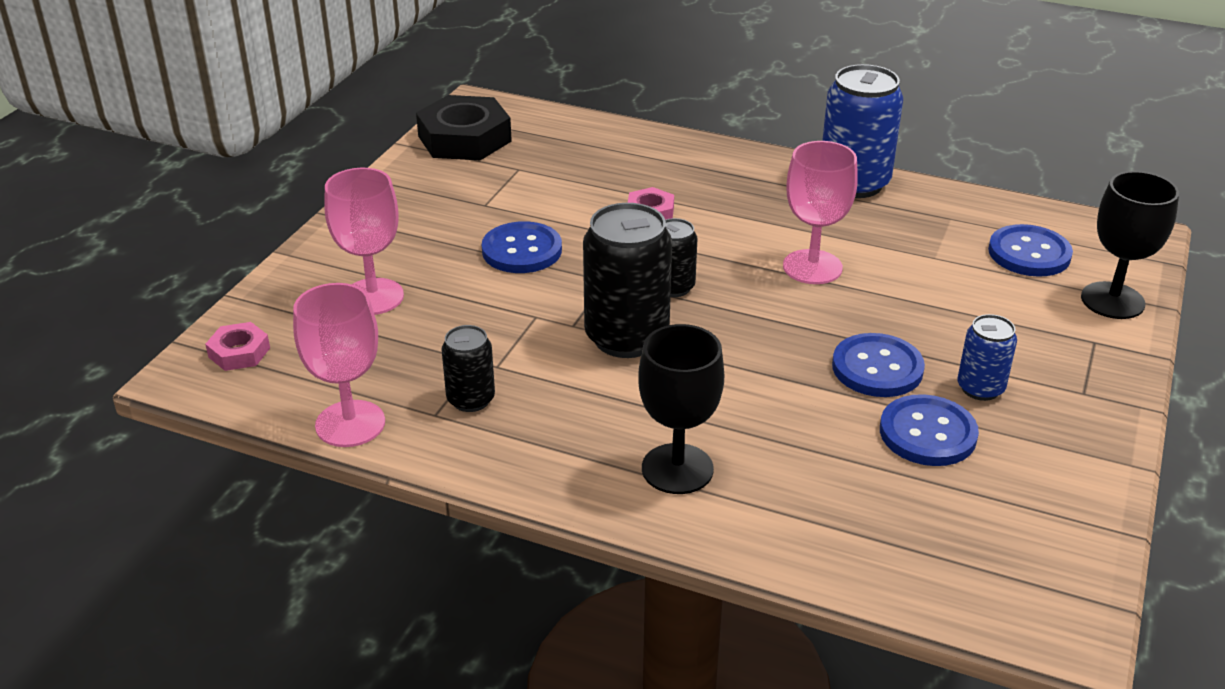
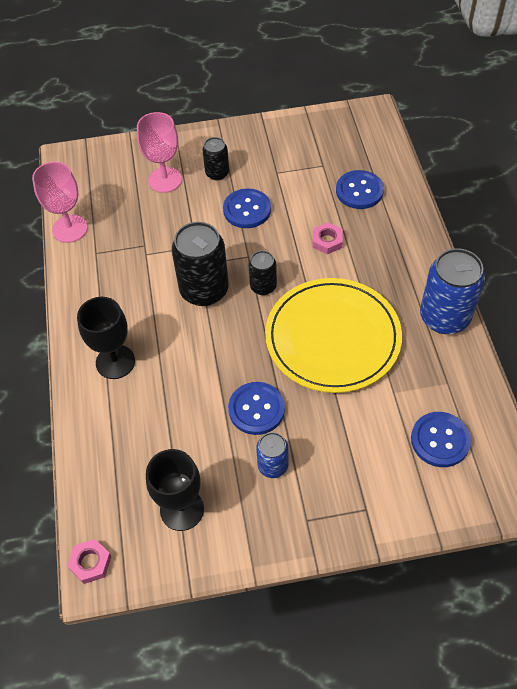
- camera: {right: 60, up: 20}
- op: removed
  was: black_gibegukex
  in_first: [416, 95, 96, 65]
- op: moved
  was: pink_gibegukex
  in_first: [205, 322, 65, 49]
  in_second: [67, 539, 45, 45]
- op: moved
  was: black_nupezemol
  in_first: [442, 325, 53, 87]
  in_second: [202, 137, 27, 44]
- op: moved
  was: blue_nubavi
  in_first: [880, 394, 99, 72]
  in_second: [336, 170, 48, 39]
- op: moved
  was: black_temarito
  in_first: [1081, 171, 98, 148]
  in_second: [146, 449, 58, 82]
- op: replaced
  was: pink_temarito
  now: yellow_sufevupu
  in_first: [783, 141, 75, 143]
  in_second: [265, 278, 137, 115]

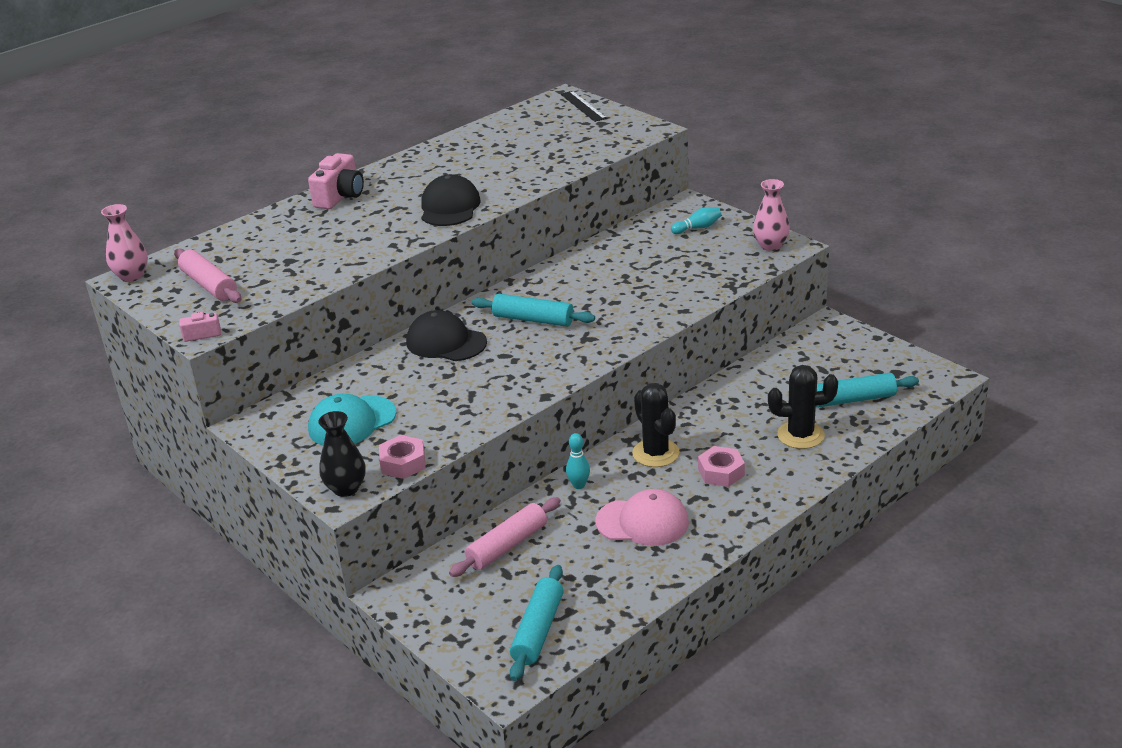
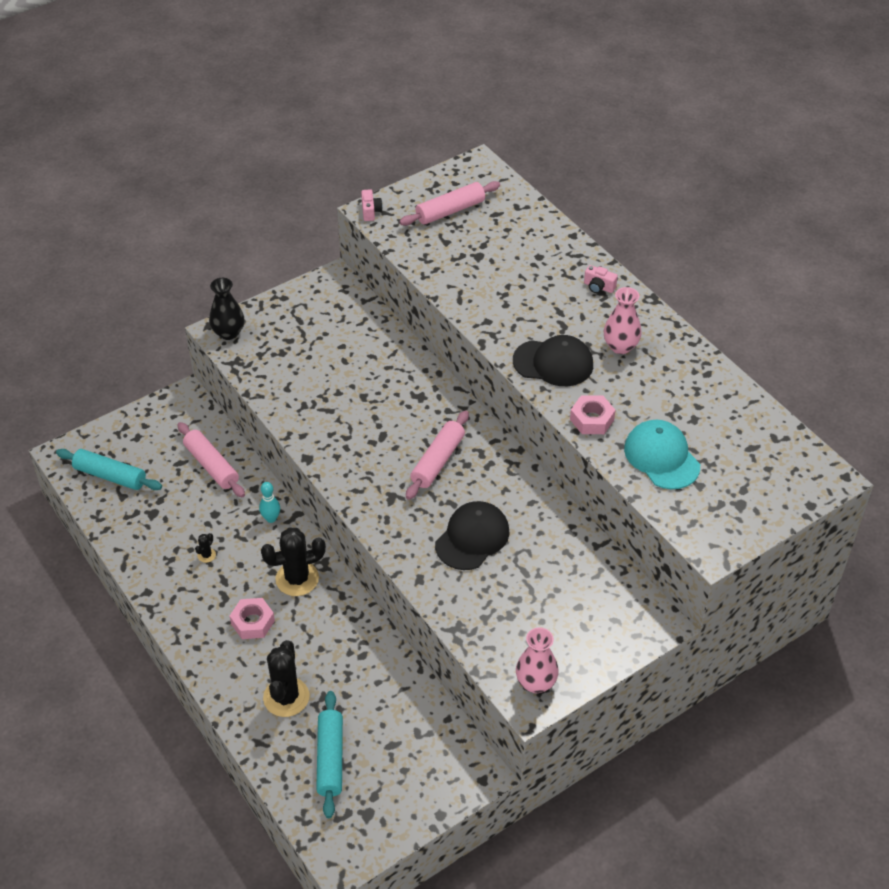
- camera: {right: 95, up: 15}
- op: removed
  was: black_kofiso
  in_first: [561, 91, 46, 31]
- op: removed
  was: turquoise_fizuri
  in_first: [671, 207, 51, 27]
- op: moved
  was: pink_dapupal
  in_first: [101, 204, 47, 78]
  in_second: [604, 287, 38, 67]
- op: moved
  was: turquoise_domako
  in_first: [308, 394, 89, 51]
  in_second: [624, 420, 76, 69]
- op: moved
  was: pink_gibegukex
  in_first: [379, 435, 47, 44]
  in_second: [570, 395, 45, 39]
- op: moved
  was: black_domako
  in_first: [406, 310, 81, 51]
  in_second: [435, 501, 74, 69]
- op: replaced
  was: pink_domako
  now: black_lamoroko
  in_first: [595, 489, 94, 57]
  in_second: [195, 533, 21, 30]
- op: recoloured
  was: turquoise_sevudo
  now: pink_sevudo
  in_first: [472, 294, 123, 33]
  in_second: [406, 411, 63, 89]
- op: resized
  was: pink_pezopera
  in_first: [308, 153, 56, 56]
  in_second: [584, 265, 34, 28]
  ratio: 0.53

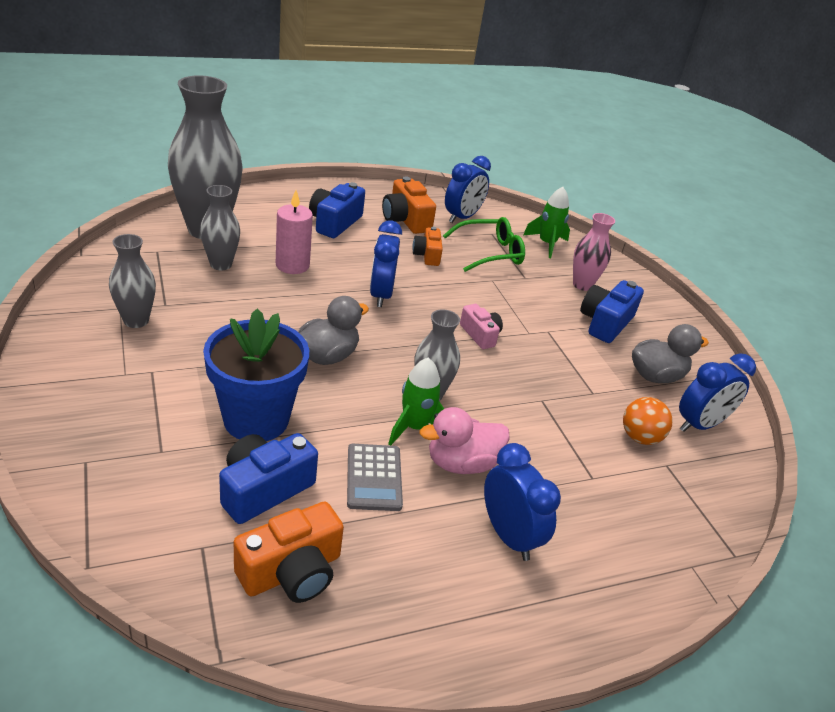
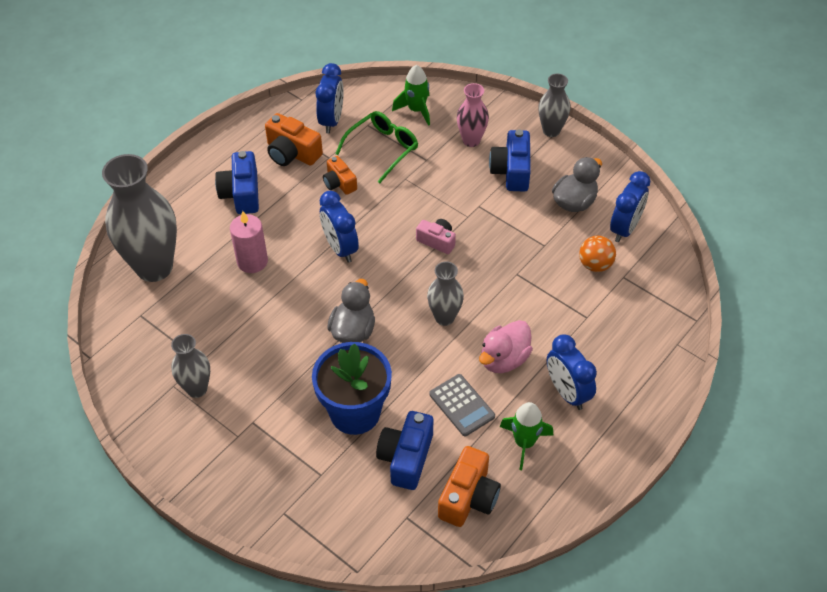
- camera: {right: -25, up: 15}
- op: moved
  was: grey_dapupal
  in_first: [200, 185, 40, 85]
  in_second: [538, 74, 33, 63]
- op: moved
  was: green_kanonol
  in_first: [388, 358, 56, 88]
  in_second: [500, 402, 53, 68]
- op: turned
  was: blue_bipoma
  in_first: [484, 443, 77, 118]
  in_second: [547, 334, 50, 76]
  clockwise: -150

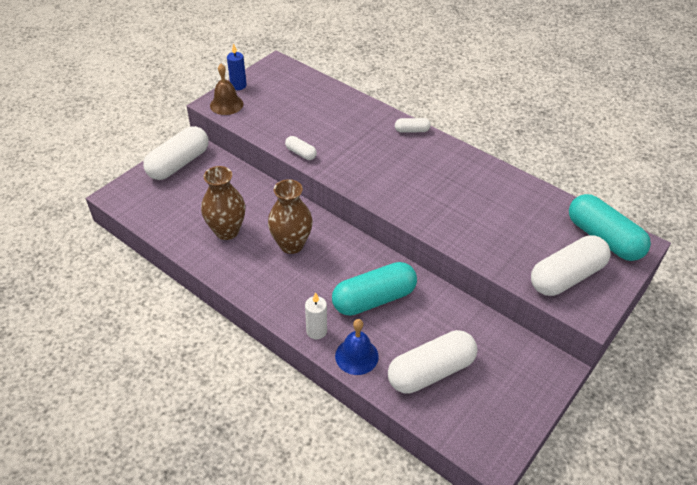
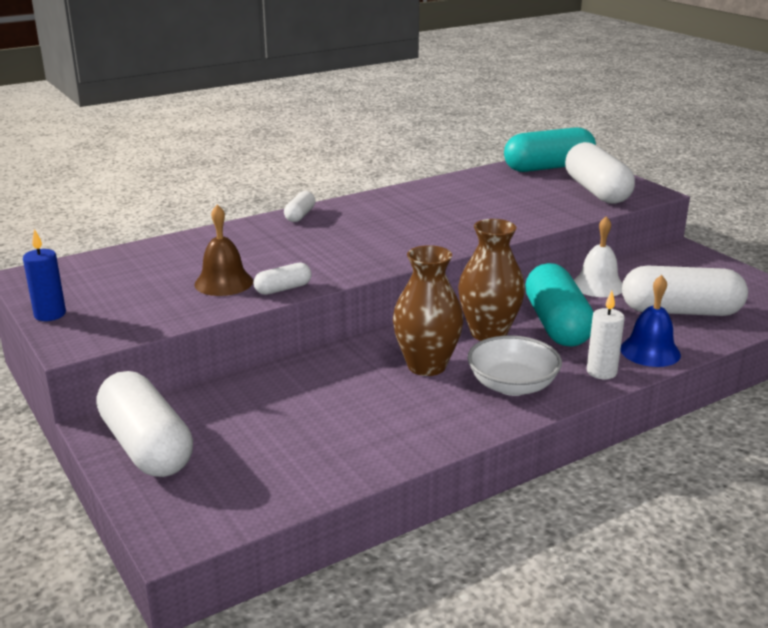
- camera: {right: -70, up: -20}
- op: added
  now: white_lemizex
  in_second: [467, 335, 95, 61]
- op: added
  now: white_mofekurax
  in_second: [574, 216, 49, 81]
- op: moved
  was: brown_dapupal
  in_first: [201, 166, 44, 74]
  in_second: [458, 219, 67, 122]
- op: moved
  was: brown_mofekurax
  in_first: [210, 64, 34, 51]
  in_second: [195, 205, 58, 91]
- op: turned
  was: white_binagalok
  in_first: [388, 330, 90, 64]
  in_second: [622, 266, 126, 50]
  clockwise: -75

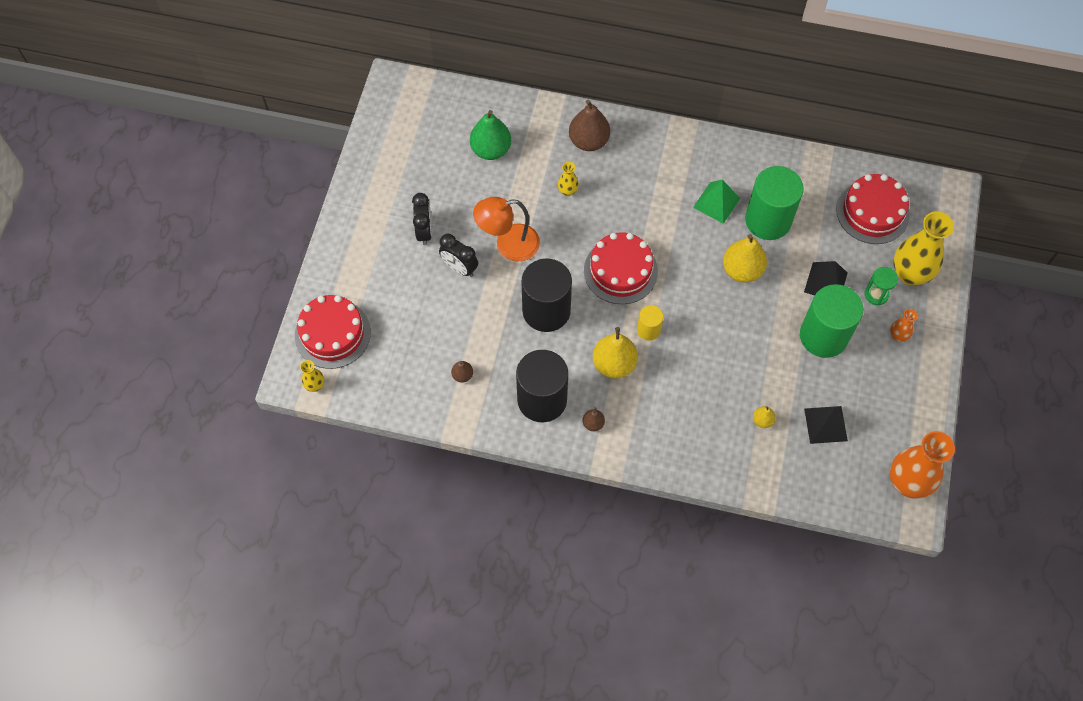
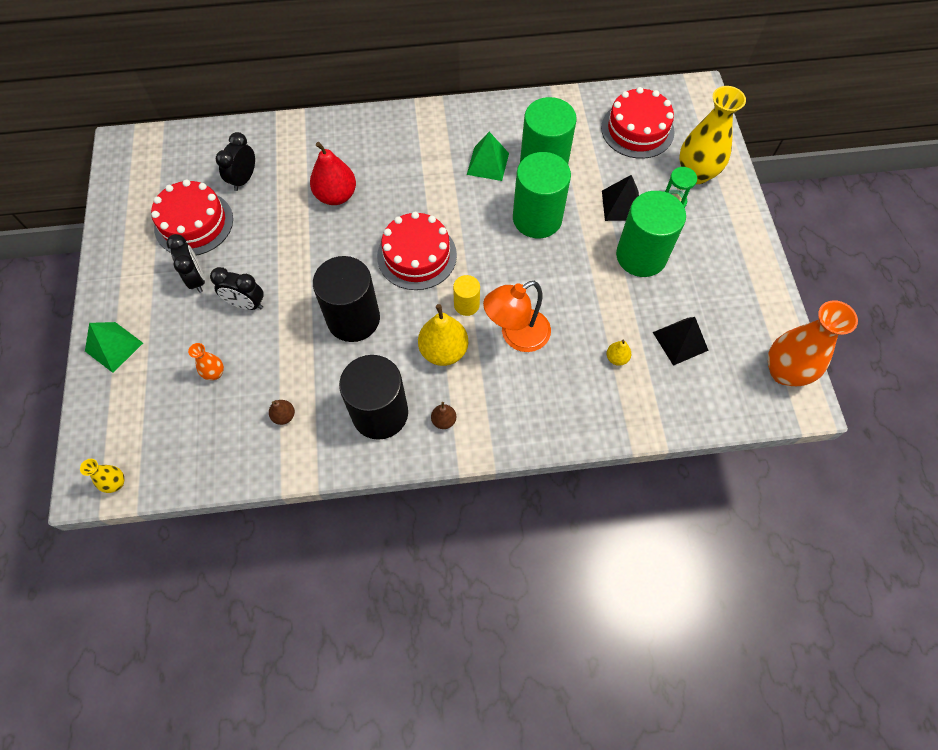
- camera: {right: -20, up: 0}
- op: removed
  was: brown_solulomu
  in_first: [569, 100, 41, 51]
- op: added
  now: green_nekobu
  in_second: [85, 322, 58, 51]
- op: moved
  was: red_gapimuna
  in_first: [295, 295, 76, 74]
  in_second: [151, 179, 82, 76]
- op: moved
  was: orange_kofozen
  in_first: [473, 197, 67, 65]
  in_second: [483, 281, 68, 71]
- op: moved
  was: orange_dapupal
  in_first: [890, 309, 28, 33]
  in_second: [188, 343, 36, 37]
- op: replaced
  was: green_solulomu
  now: black_bipoma
  in_first: [470, 110, 41, 50]
  in_second: [216, 132, 39, 59]
- op: replaced
  was: yellow_dapupal
  now: red_solulomu
  in_first: [558, 162, 21, 34]
  in_second: [310, 142, 46, 63]
- op: replaced
  was: yellow_solulomu
  now: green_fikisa
  in_first: [723, 234, 44, 49]
  in_second: [513, 152, 58, 86]

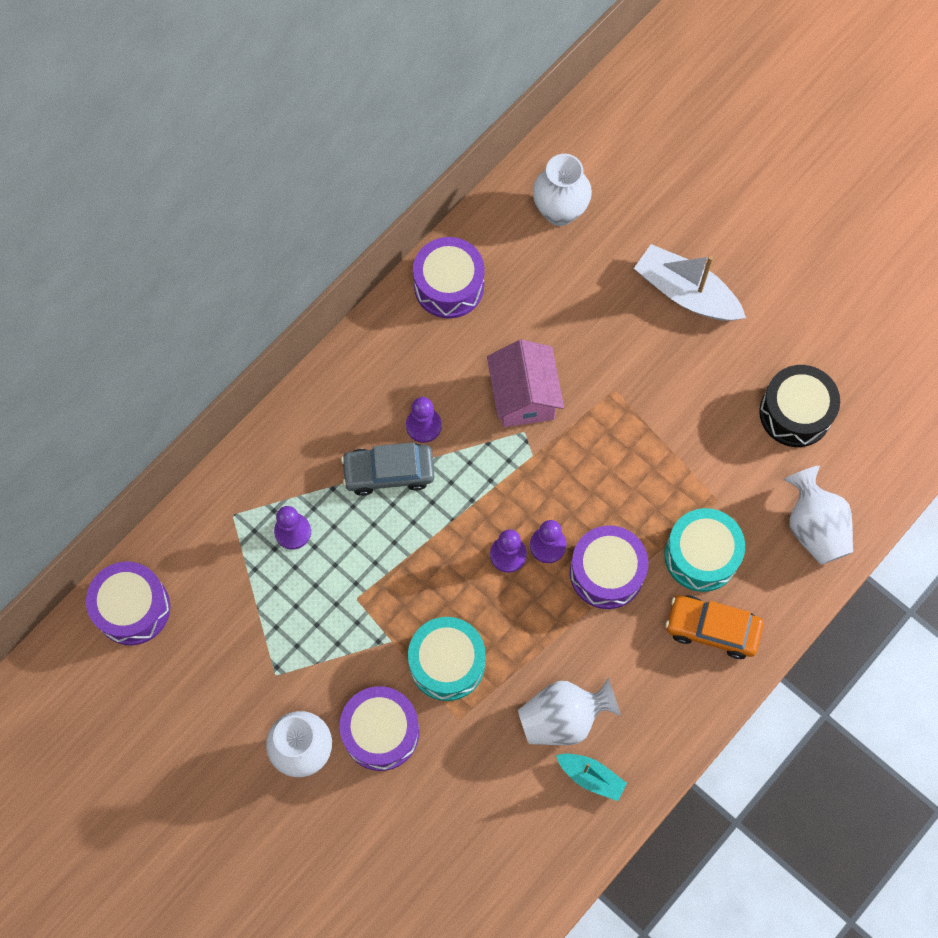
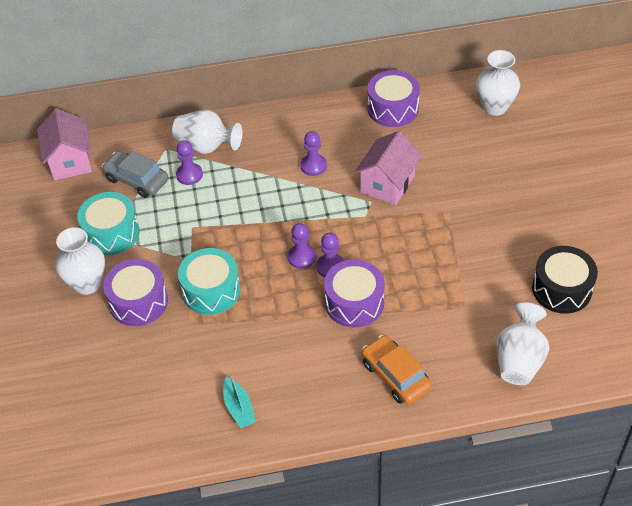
- camera: {right: 40, up: -20}
- op: removed
  was: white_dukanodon
  in_first: [634, 244, 112, 77]
- op: moved
  was: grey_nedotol
  in_first: [341, 442, 93, 54]
  in_second: [102, 151, 67, 47]
- op: moved
  was: white_dapupal
  in_first: [518, 678, 103, 67]
  in_second: [172, 110, 70, 44]
- op: moved
  was: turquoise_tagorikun
  in_first: [664, 508, 81, 84]
  in_second: [77, 192, 62, 63]
- op: replaced
  was: purple_tagorikun
  now: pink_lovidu
  in_first: [86, 562, 84, 83]
  in_second: [37, 108, 55, 72]

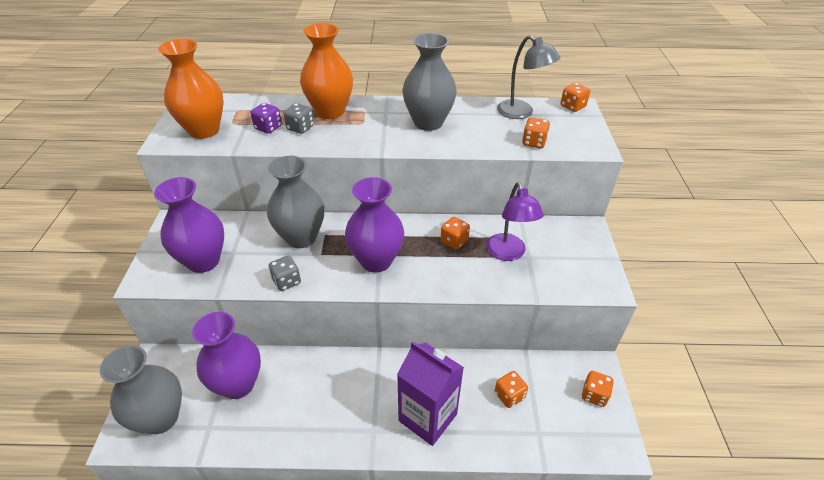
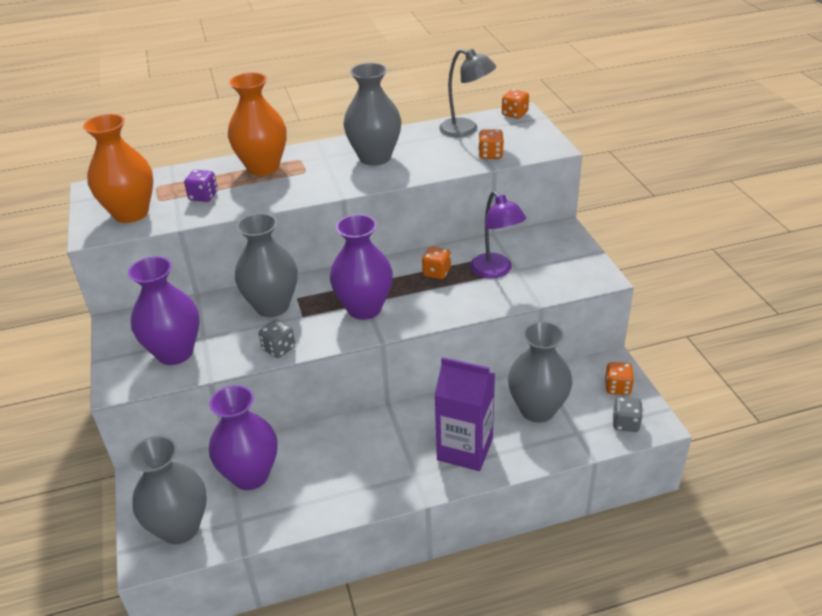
- camera: {right: -15, up: -5}
- op: moved
  was: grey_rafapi
  in_first: [284, 103, 30, 31]
  in_second: [613, 397, 30, 35]
- op: replaced
  was: orange_rafapi
  now: grey_dapupal
  in_first: [495, 371, 33, 37]
  in_second: [508, 321, 64, 102]

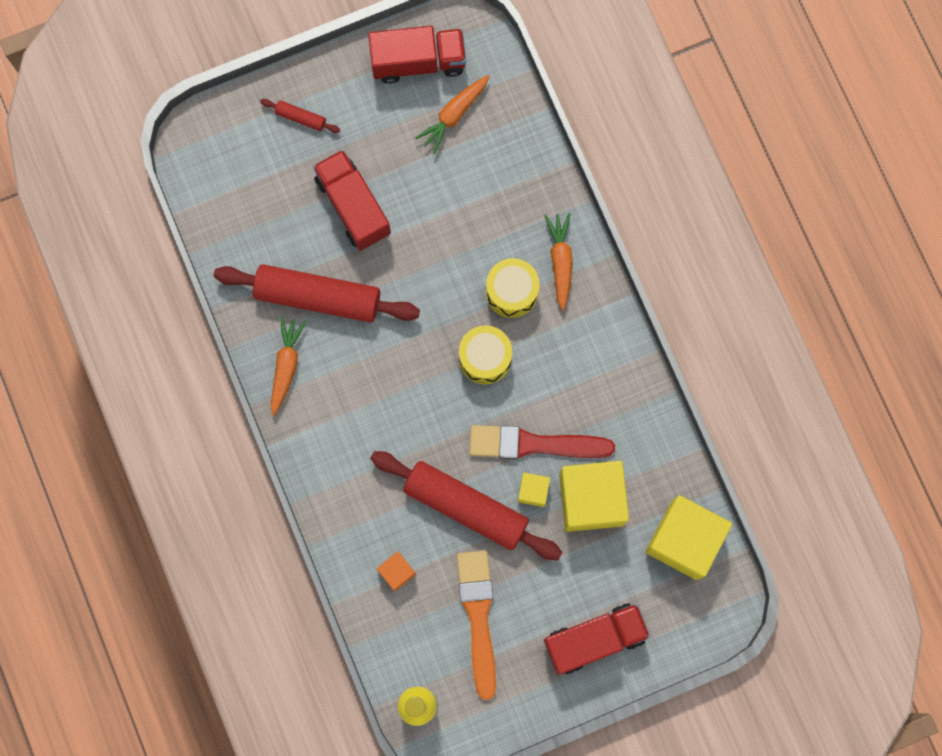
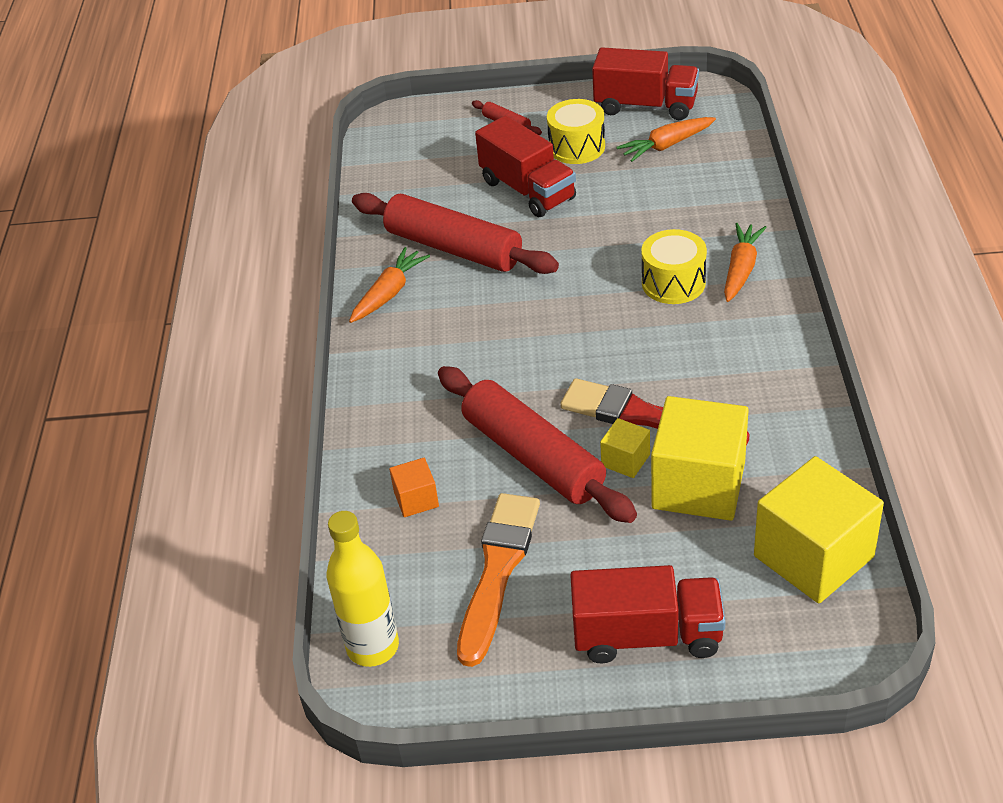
- camera: {right: 25, up: -35}
- op: moved
  was: yellow_tagorikun
  in_first: [459, 325, 53, 59]
  in_second: [547, 99, 58, 65]
- op: turned
  was: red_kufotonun
  in_first: [313, 150, 78, 101]
  in_second: [475, 115, 101, 102]
  clockwise: 150

